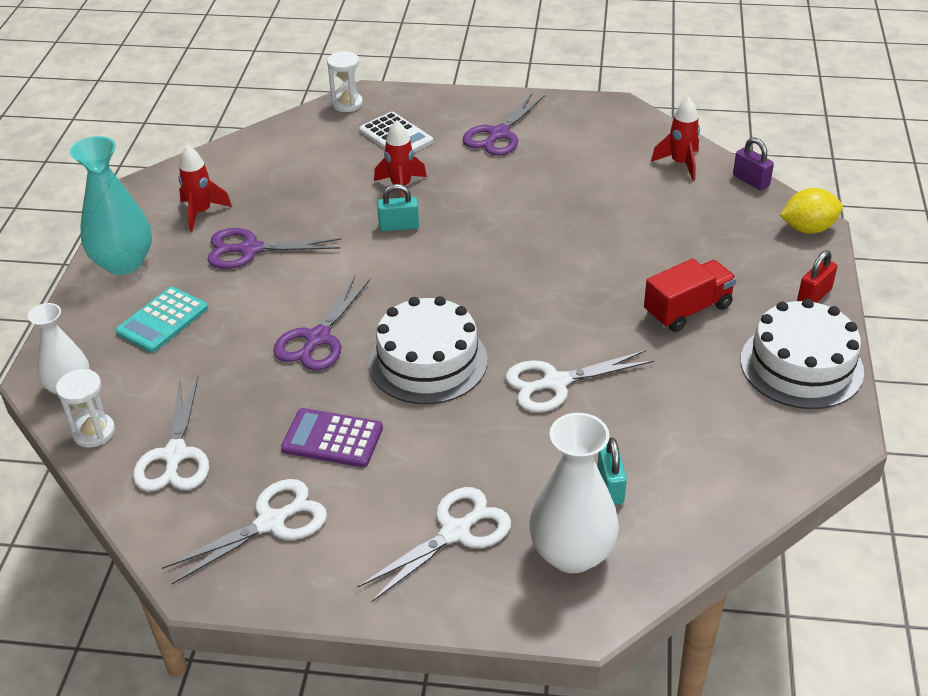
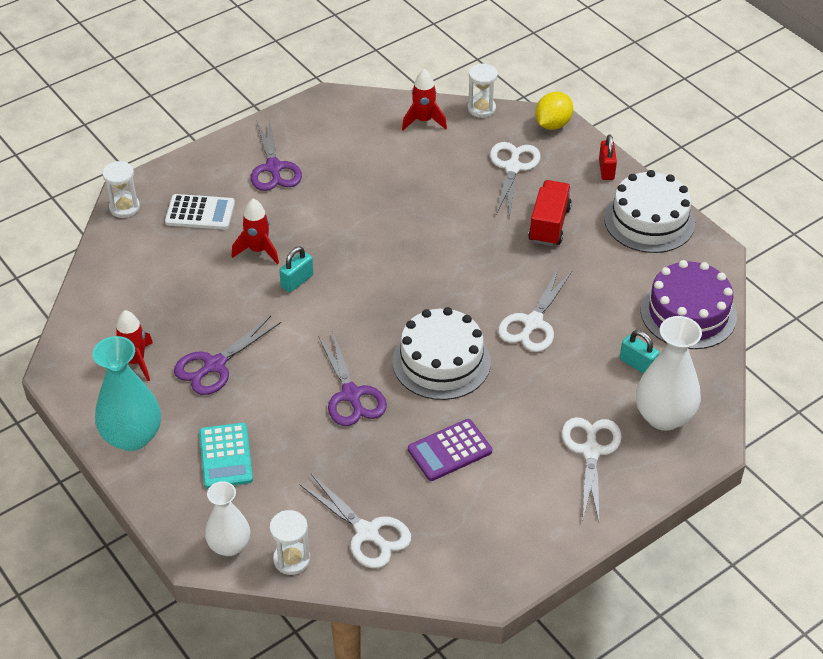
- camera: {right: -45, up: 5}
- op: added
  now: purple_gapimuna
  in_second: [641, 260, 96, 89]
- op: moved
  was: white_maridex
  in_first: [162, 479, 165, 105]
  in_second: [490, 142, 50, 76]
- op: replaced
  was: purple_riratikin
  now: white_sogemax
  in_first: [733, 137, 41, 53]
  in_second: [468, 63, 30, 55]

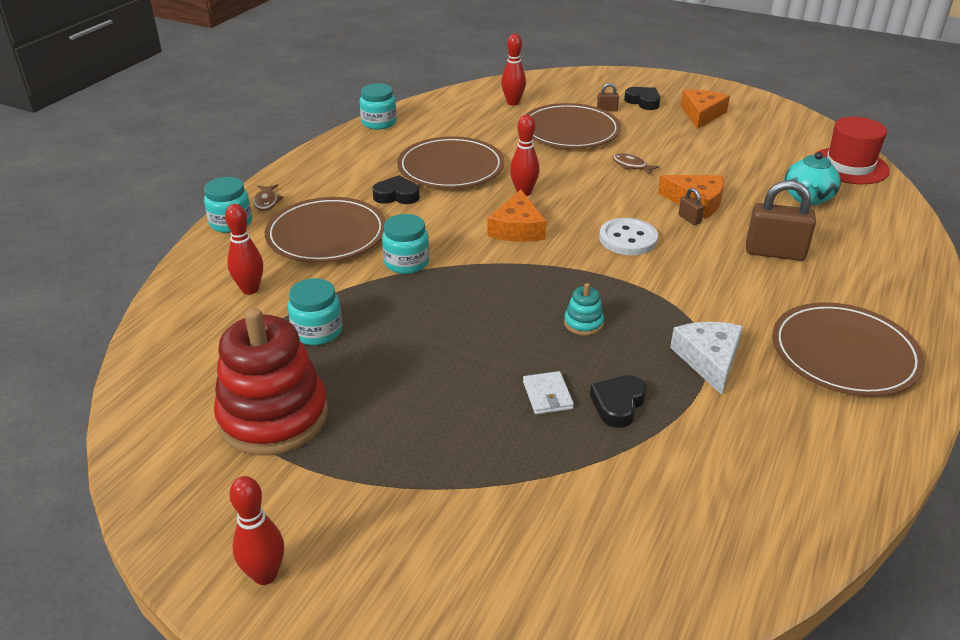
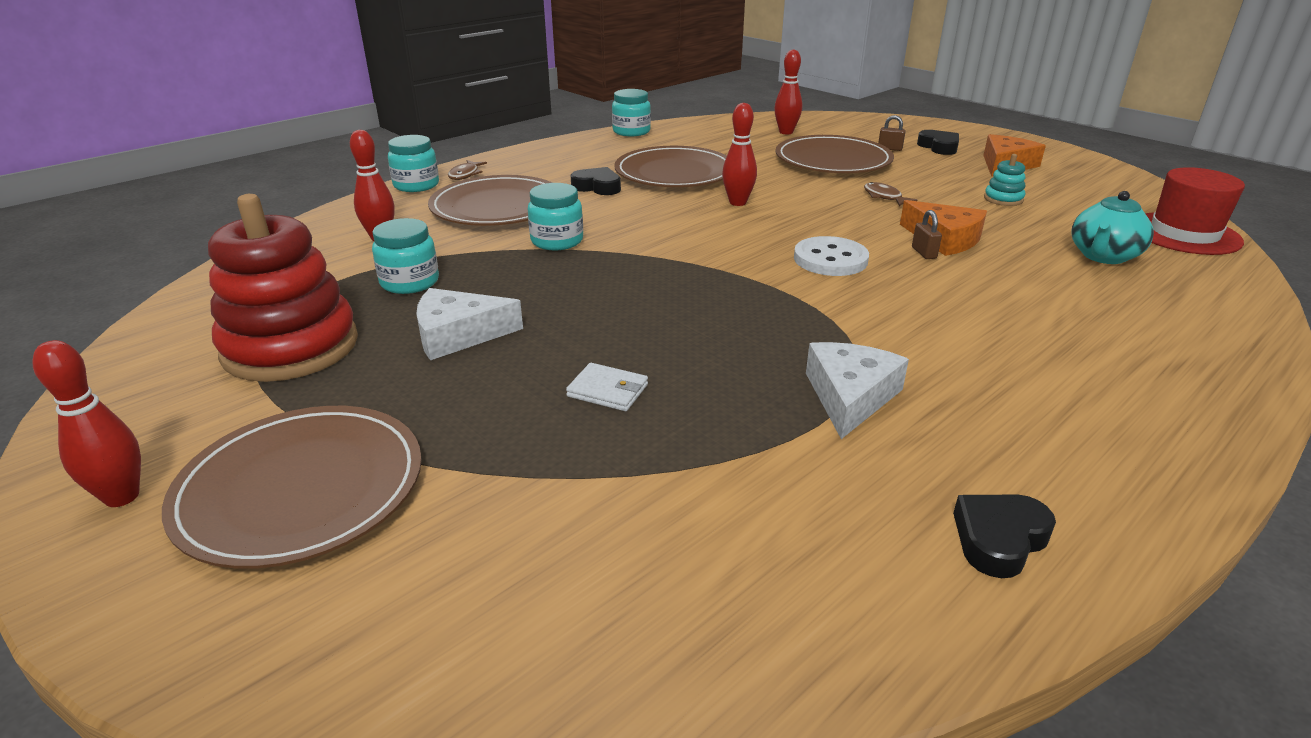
- camera: {right: 20, up: -5}
- op: removed
  was: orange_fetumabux
  in_first: [487, 189, 59, 53]
- op: removed
  was: brown_riratikin
  in_first: [746, 180, 70, 81]
- op: added
  now: white_fetumabux
  in_second: [416, 288, 107, 72]
- op: moved
  was: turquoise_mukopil
  in_first: [564, 283, 40, 52]
  in_second: [984, 154, 41, 52]
- op: moved
  was: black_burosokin
  in_first: [590, 375, 56, 53]
  in_second: [953, 495, 103, 83]
- op: moved
  was: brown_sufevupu
  in_first: [772, 302, 153, 94]
  in_second: [162, 406, 260, 163]
- op: turned
  was: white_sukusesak
  in_first: [523, 371, 51, 43]
  in_second: [566, 363, 82, 48]
  clockwise: -75

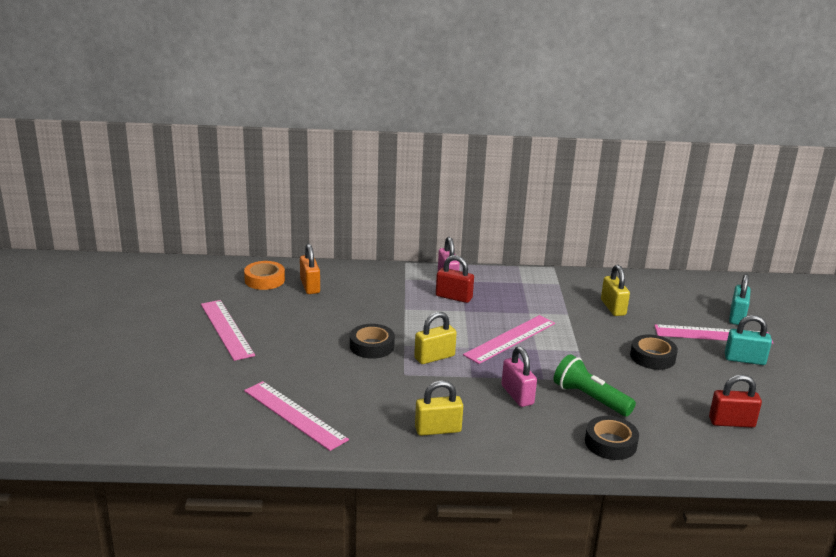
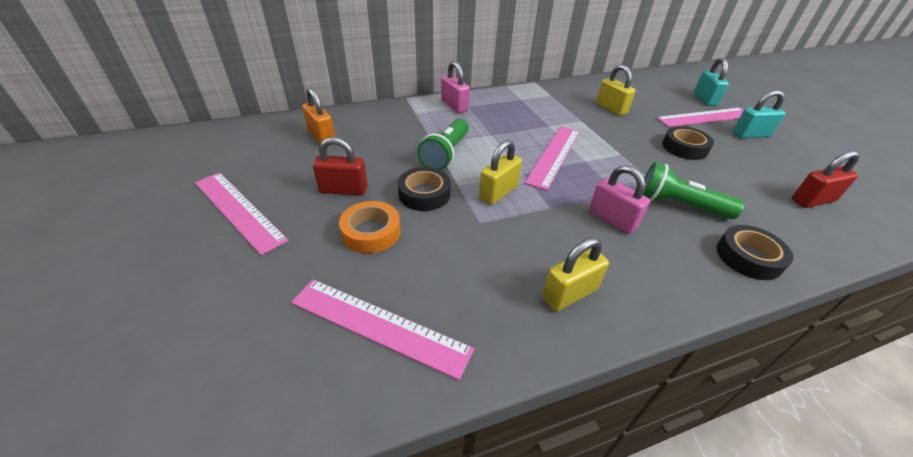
- camera: {right: -20, up: 15}
- op: added
  now: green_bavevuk
  in_second: [418, 118, 51, 52]
- op: moved
  was: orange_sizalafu
  in_first: [244, 261, 41, 29]
  in_second: [339, 201, 61, 52]
- op: moved
  was: red_riratikin
  in_first: [436, 255, 38, 48]
  in_second: [313, 137, 55, 58]

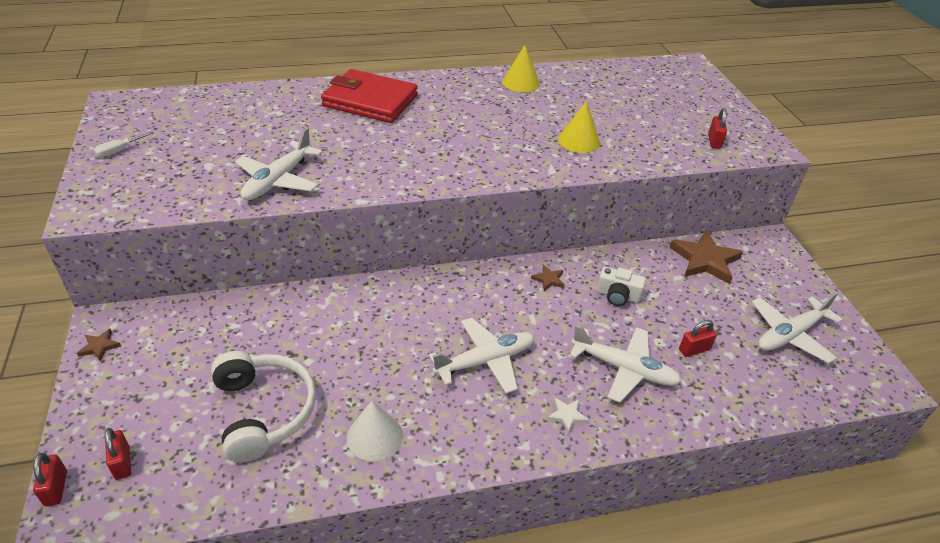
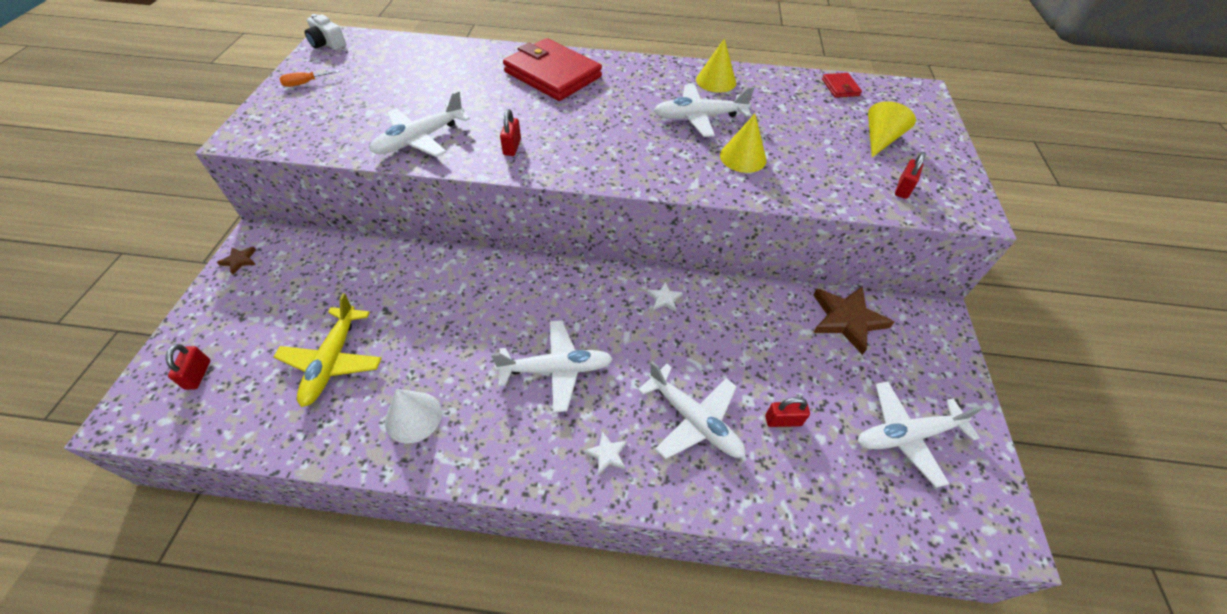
- camera: {right: 20, up: 10}
- op: added
  now: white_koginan
  in_second: [654, 84, 100, 53]
- op: added
  now: red_sukusesak
  in_second: [822, 73, 40, 25]
- op: added
  now: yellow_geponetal
  in_second: [868, 101, 48, 56]
- op: moved
  was: red_riratikin
  in_first: [33, 453, 34, 53]
  in_second: [500, 109, 21, 47]
- op: moved
  was: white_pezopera
  in_first: [597, 267, 49, 39]
  in_second: [305, 14, 41, 36]
- op: replaced
  was: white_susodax
  now: yellow_koginan
  in_first: [211, 351, 105, 111]
  in_second: [274, 293, 108, 114]
- op: recoloured
  was: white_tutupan
  now: orange_tutupan
  in_first: [94, 132, 60, 25]
  in_second: [279, 70, 61, 17]
- op: recoloured
  was: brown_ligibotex
  now: white_ligibotex
  in_first: [531, 265, 34, 26]
  in_second: [647, 282, 36, 30]

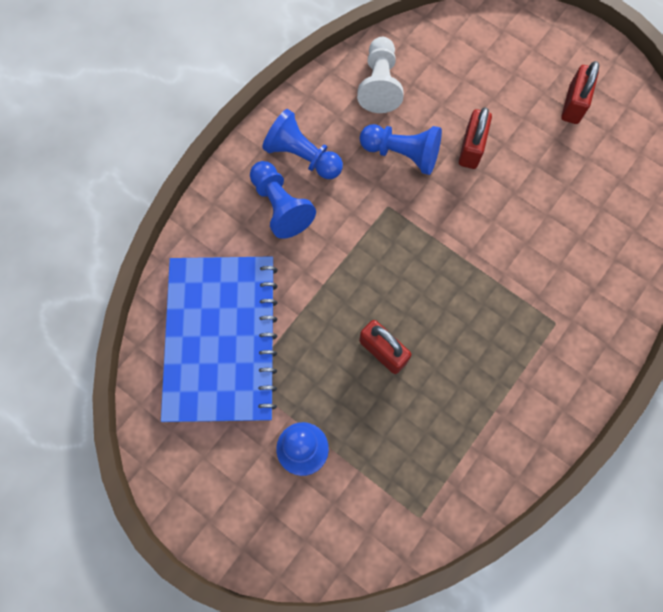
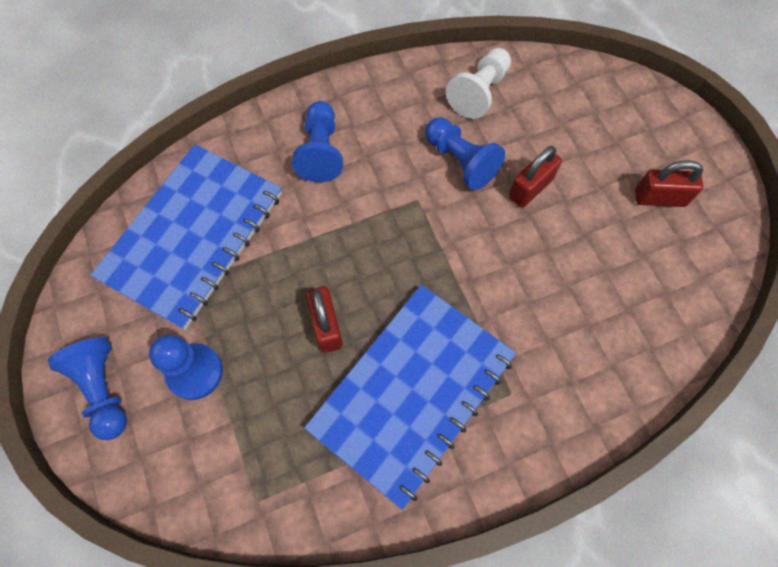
- camera: {right: 30, up: -5}
- op: added
  now: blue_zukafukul
  in_second: [304, 285, 212, 225]
- op: moved
  was: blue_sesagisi
  in_first: [262, 109, 81, 70]
  in_second: [48, 337, 79, 103]
- op: turned
  was: red_riratikin
  in_first: [561, 61, 38, 63]
  in_second: [635, 160, 68, 47]
  clockwise: 45

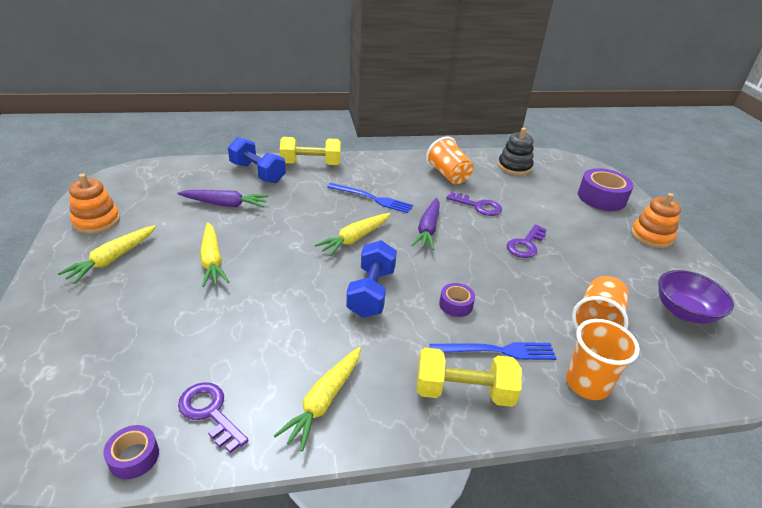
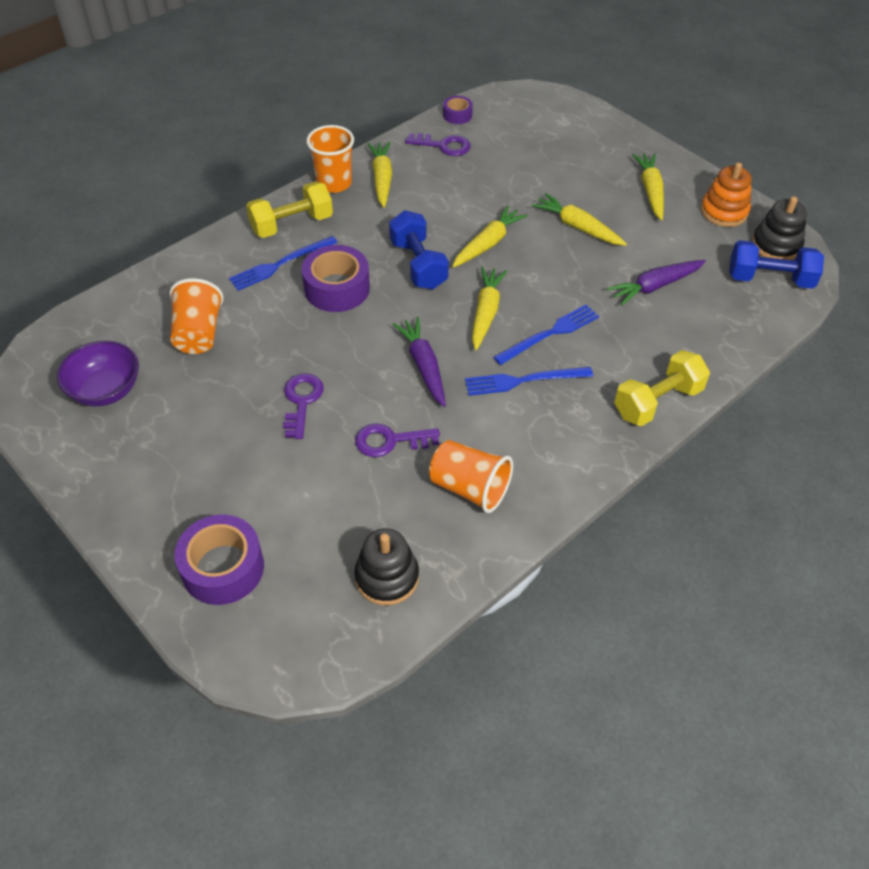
- camera: {right: 150, up: 15}
- op: removed
  was: orange_mukopil
  in_first: [631, 193, 50, 55]
- op: added
  now: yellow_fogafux
  in_second: [452, 205, 76, 63]
- op: added
  now: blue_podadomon
  in_second: [493, 304, 106, 61]
- op: added
  now: black_mukopil
  in_second: [752, 196, 55, 64]
- op: moved
  was: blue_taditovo
  in_first: [228, 137, 58, 47]
  in_second: [729, 240, 95, 49]
- op: moved
  was: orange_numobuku
  in_first: [566, 319, 74, 81]
  in_second: [307, 125, 47, 68]
- op: resized
  was: purple_sizalafu
  in_first: [439, 283, 36, 34]
  in_second: [302, 245, 68, 67]
  ratio: 1.89

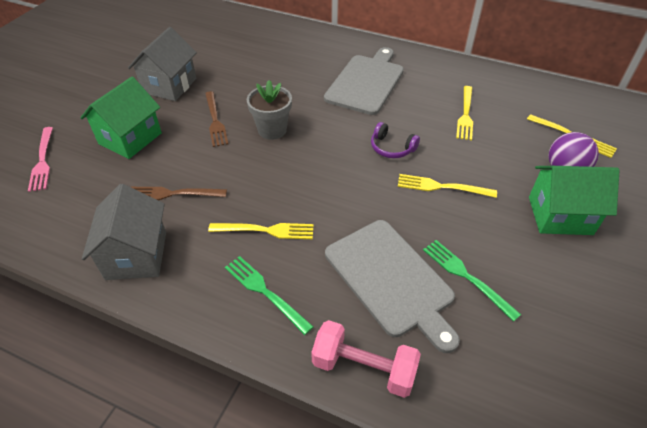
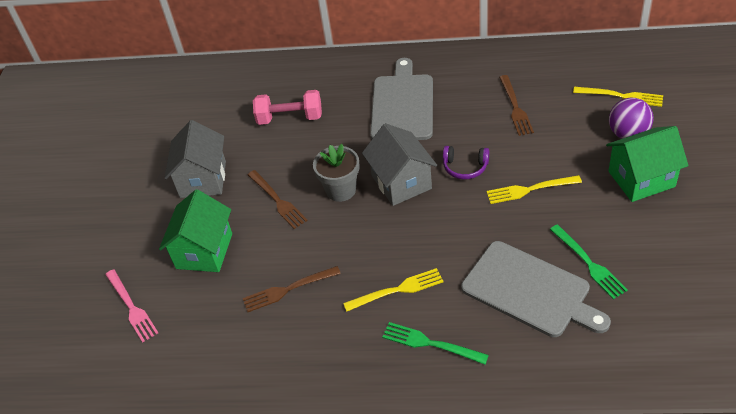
- camera: {right: -15, up: 0}
- op: moved
  was: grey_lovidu
  in_first: [82, 184, 84, 96]
  in_second: [362, 123, 75, 83]
- op: moved
  was: pink_taditovo
  in_first: [311, 320, 110, 78]
  in_second: [253, 90, 69, 35]
- op: recoloured
  was: yellow_podadomon
  now: brown_podadomon
  in_first: [456, 86, 17, 54]
  in_second: [499, 75, 35, 61]
- op: turned
  was: green_podadomon
  in_first: [423, 240, 98, 82]
  in_second: [550, 224, 78, 75]
  clockwise: -150

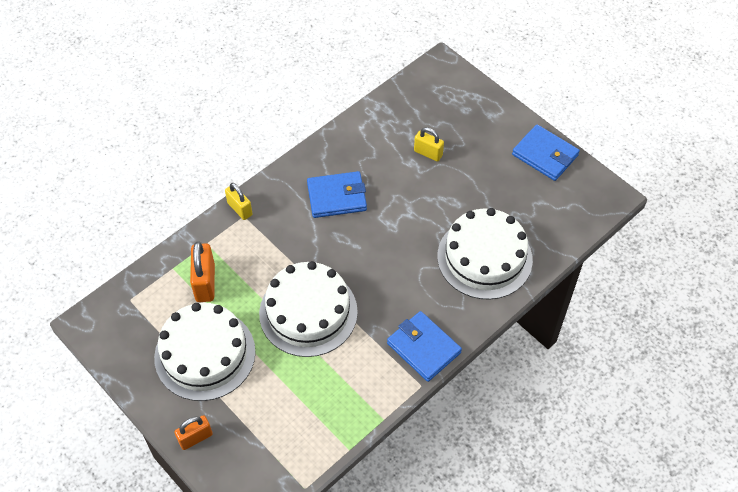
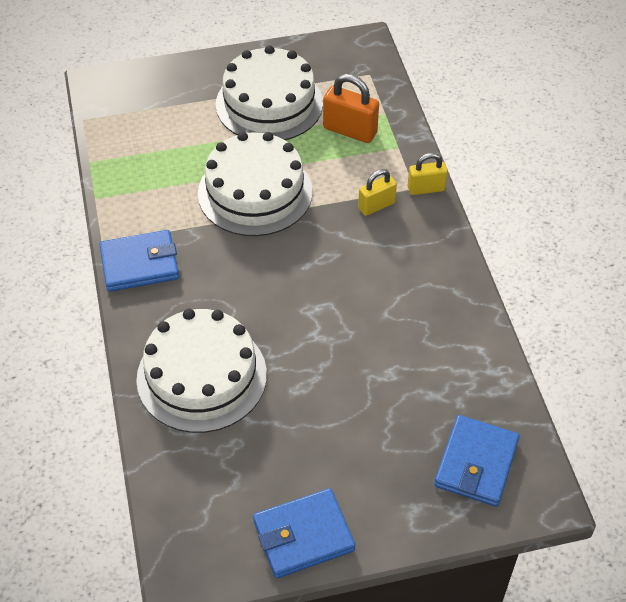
- camera: {right: 120, up: -5}
- op: removed
  was: orange_riratikin
  in_first: [174, 415, 39, 35]
- op: moved
  was: blue_sukusesak
  in_first: [307, 171, 60, 47]
  in_second: [434, 415, 86, 92]
- op: moved
  was: yellow_riratikin
  in_first: [414, 127, 30, 35]
  in_second: [358, 169, 39, 47]

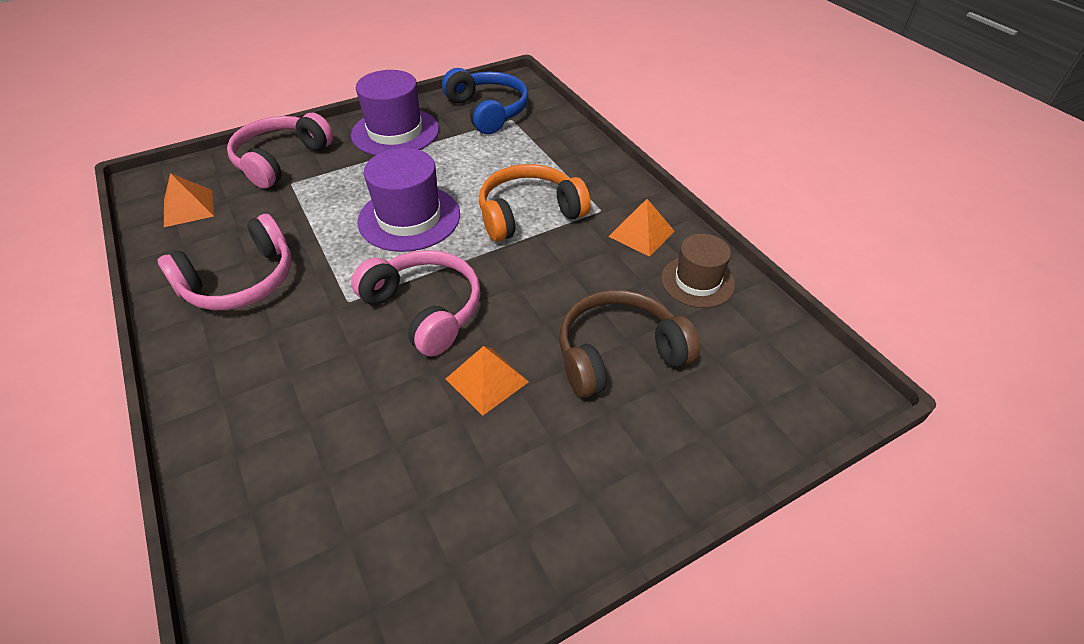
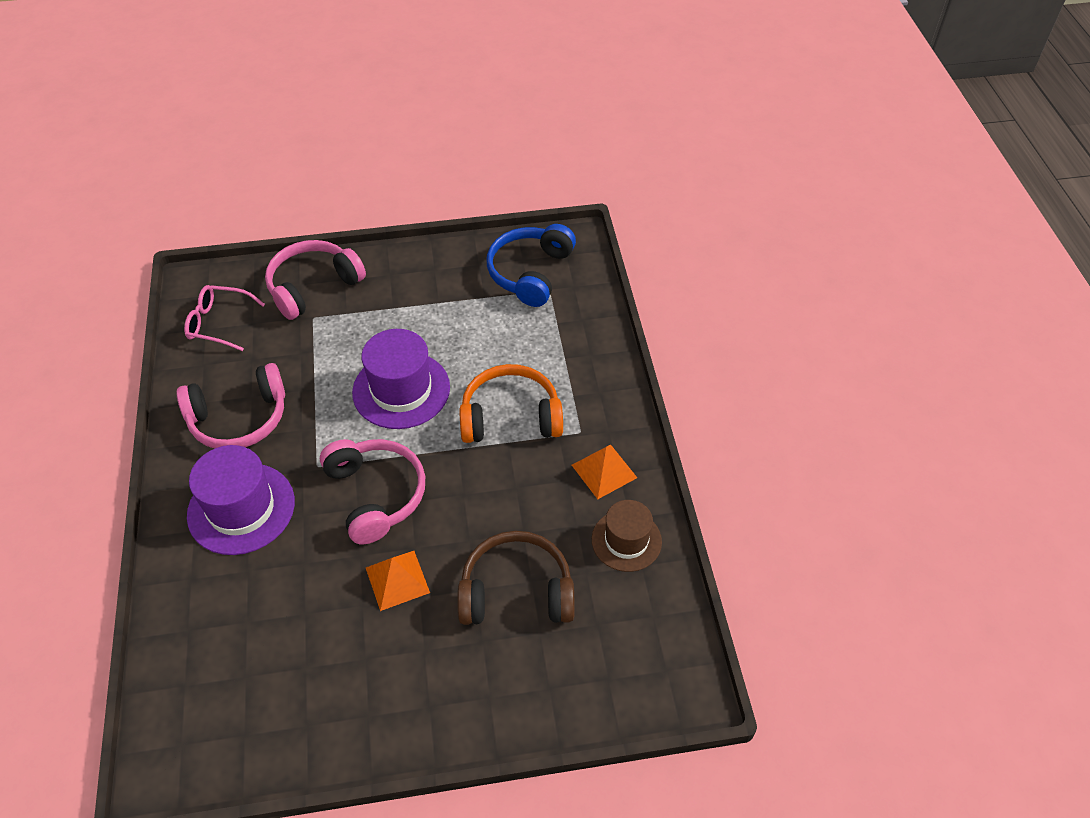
- camera: {right: 20, up: 5}
- op: moved
  was: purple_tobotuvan
  in_first: [351, 70, 88, 85]
  in_second: [187, 445, 108, 110]
- op: replaced
  was: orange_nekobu
  now: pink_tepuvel
  in_first: [164, 173, 50, 54]
  in_second: [184, 285, 81, 66]
- op: turned
  was: blue_susodax
  in_first: [442, 68, 87, 66]
  in_second: [487, 224, 89, 83]
  clockwise: -150

